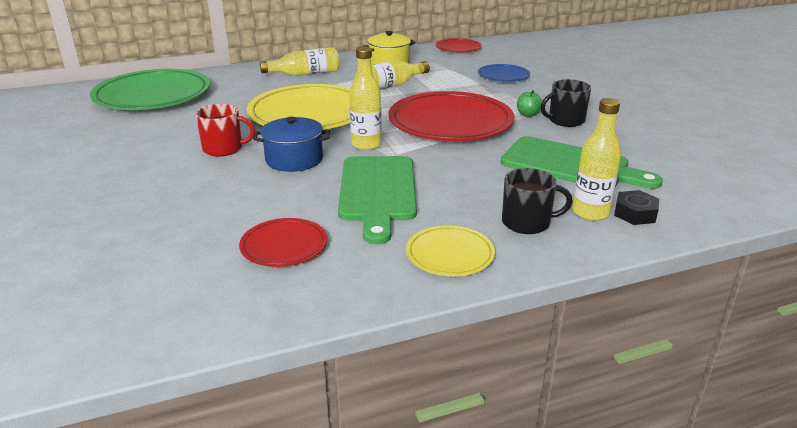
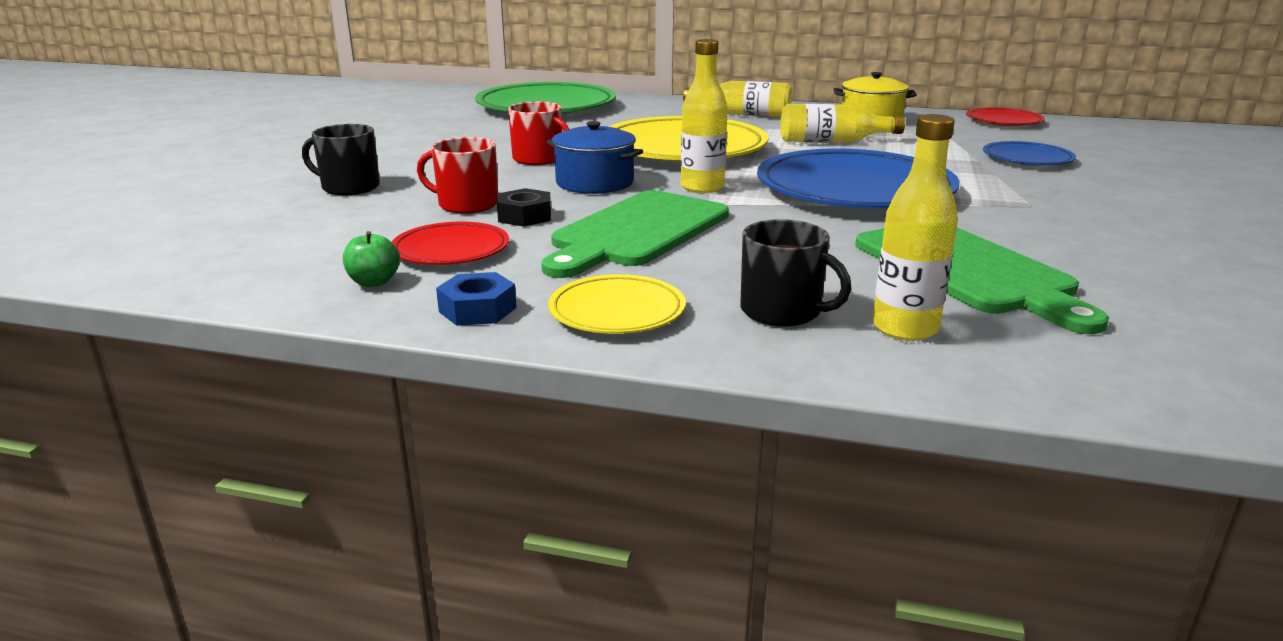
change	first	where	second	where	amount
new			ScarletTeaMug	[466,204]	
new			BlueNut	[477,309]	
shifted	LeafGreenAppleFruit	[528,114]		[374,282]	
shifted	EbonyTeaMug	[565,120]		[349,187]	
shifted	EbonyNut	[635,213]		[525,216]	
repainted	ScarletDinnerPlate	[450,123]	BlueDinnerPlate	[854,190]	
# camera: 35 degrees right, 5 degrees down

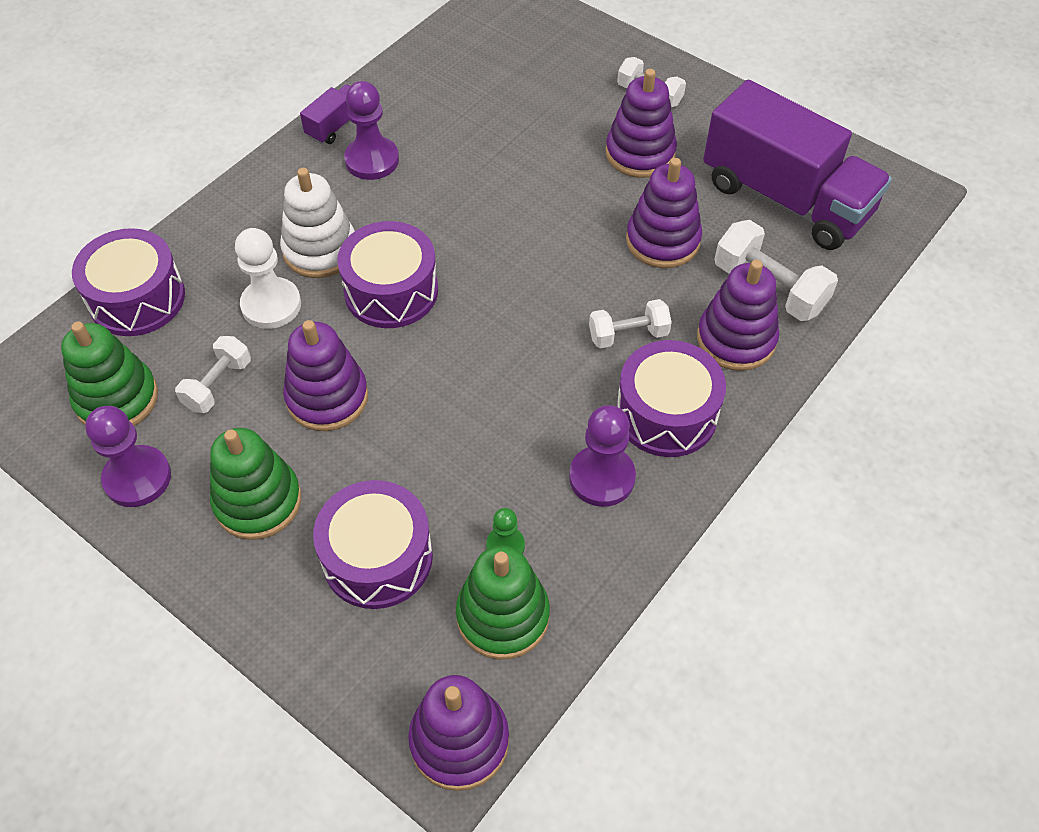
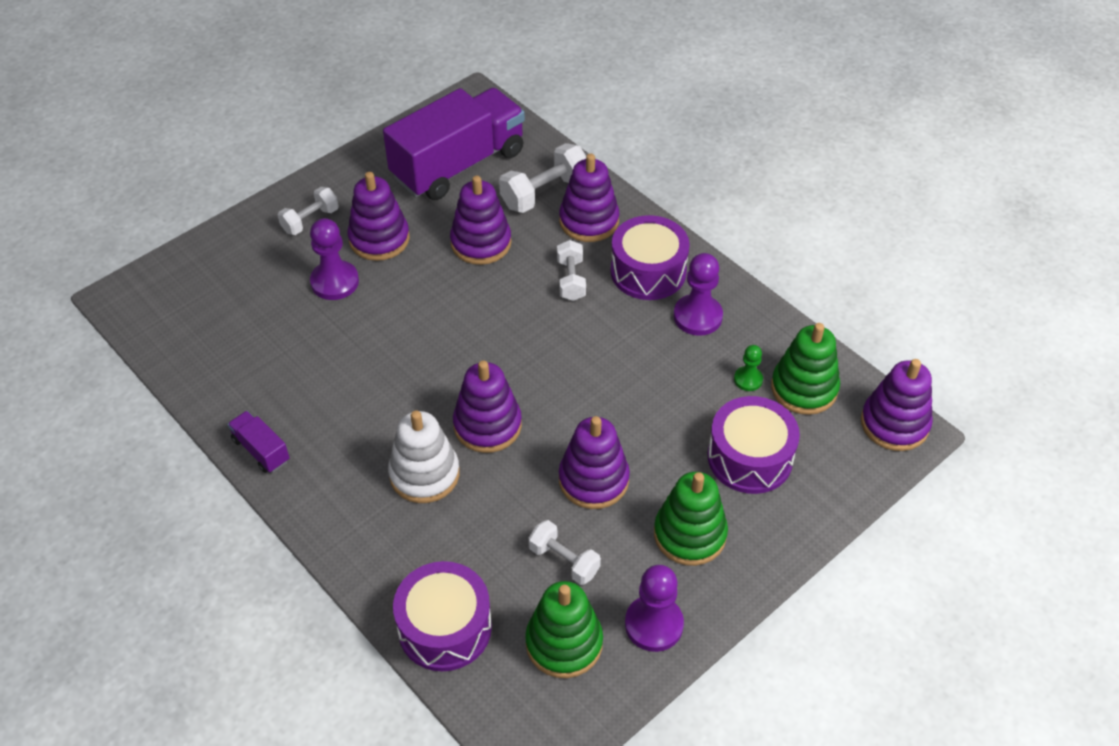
change	first	where	second	where	amount
gone	WhiteChessPawn	[271,305]			
shifted	PurpleChessPawn	[372,160]		[334,282]	
swapped	PurpleSnareDrum	[391,291]	PurpleRingStacker	[487,425]	
# camera: 80 degrees left, 5 degrees down

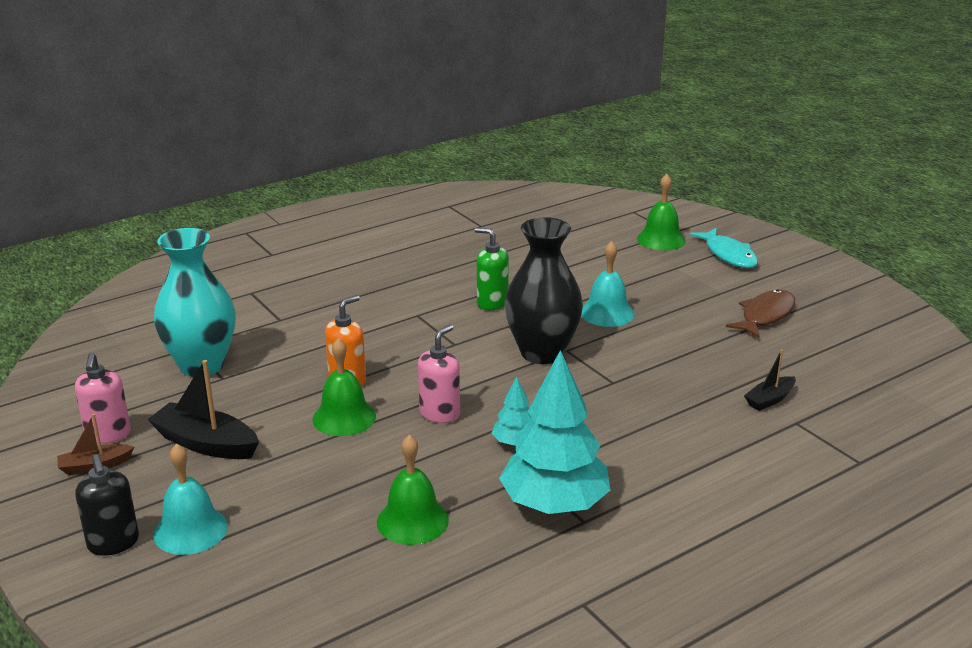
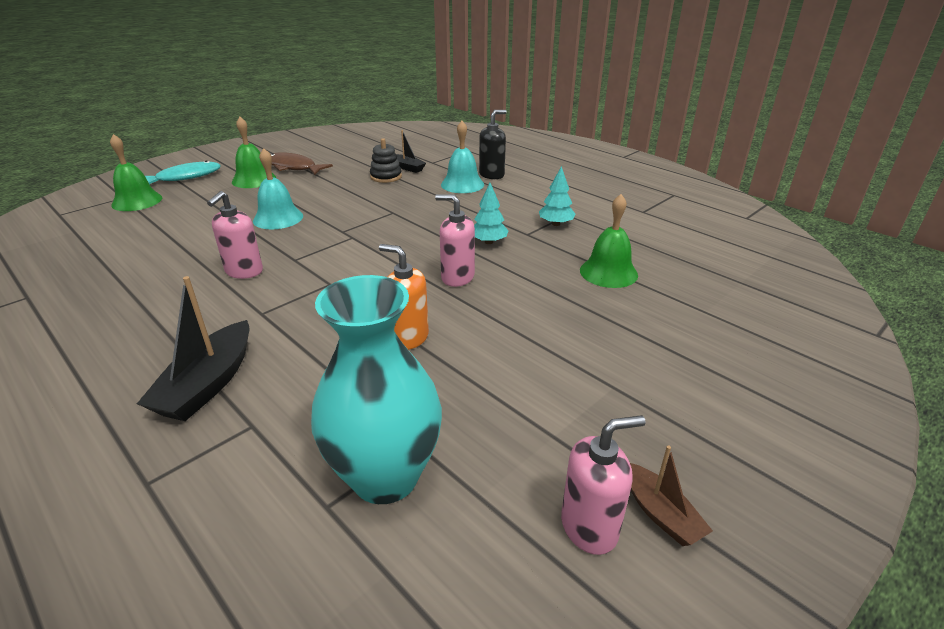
change	first	where	second	where	amount
gone	EbonyTallVase	[542,353]			
new			EbonyRingStacker	[386,177]	
shifted	EbonySoapDispenser	[113,543]		[492,175]	
shifted	EbonyToyBoat	[206,444]		[208,384]	
shifted	TurquoiseHandBell	[190,530]		[462,184]	
shifted	LeafGreenHandBell	[344,417]		[254,179]	
repainted	LeafGreenSoapDispenser	[492,303]	RosySoapDispenser	[244,271]	
scaled	TurquoiseToyTree	[554,504]		[556,224]	x0.47
# camera: 100 degrees left, 5 degrees up

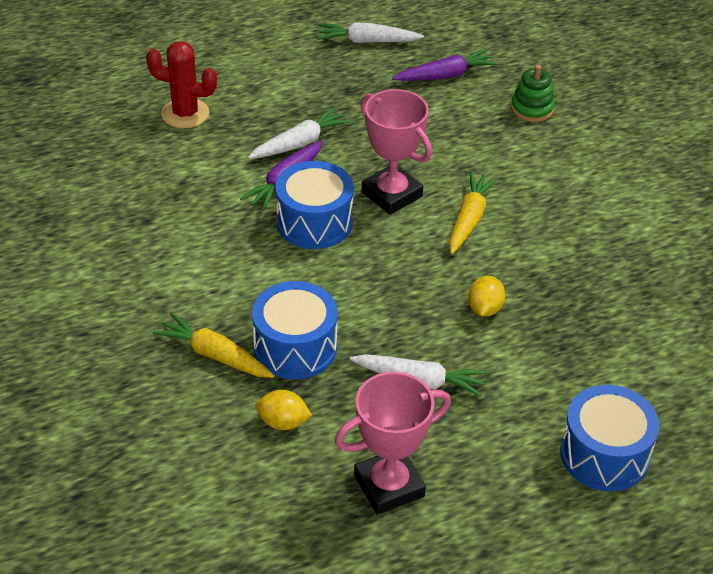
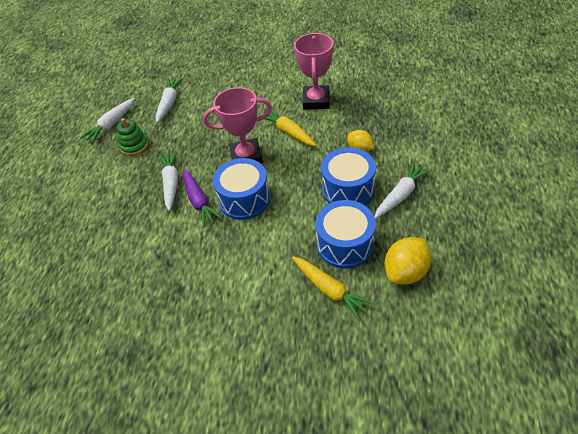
change	first	where	second	where	amount
gone	ScarletSaguaroCactus	[185,113]			
shifted	RosyTrophy	[389,486]		[316,101]	
shifted	LeafGreenRingStacker	[532,108]		[134,146]	
shifted	BlueSnareDrum	[604,454]		[348,189]	
repainted	PurpleCarrot	[445,75]	WhiteCarrot	[169,103]	
rotated	YellowCarrot	[214,355]		[329,290]	105 degrees counterclockwise
scaled	YellowCitrusFruit	[283,422]		[405,272]	x1.54
# camera: 55 degrees left, 5 degrees up

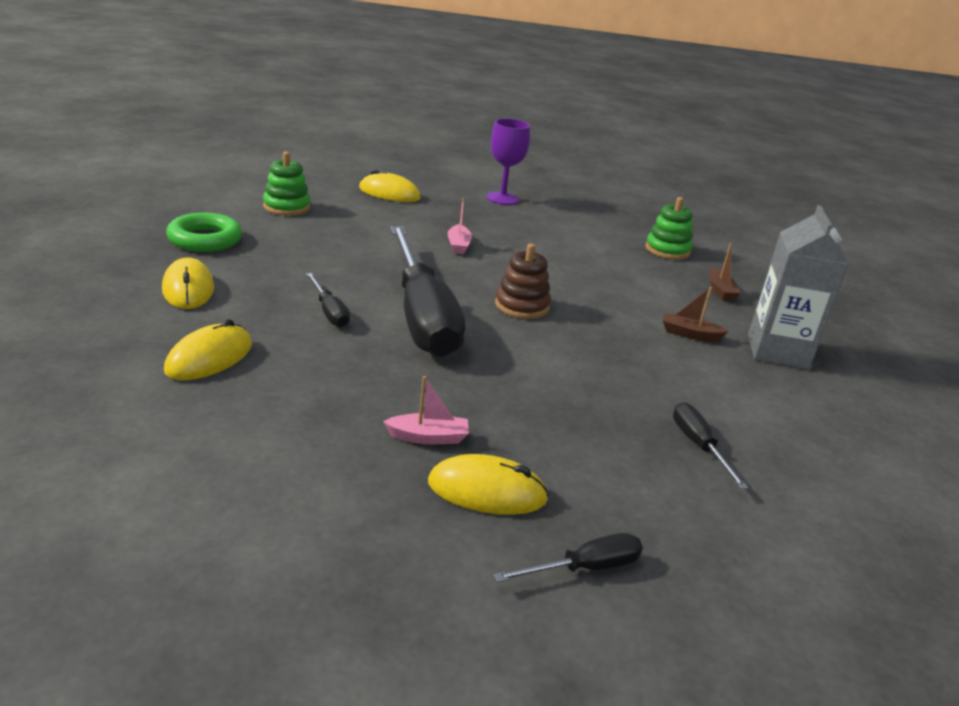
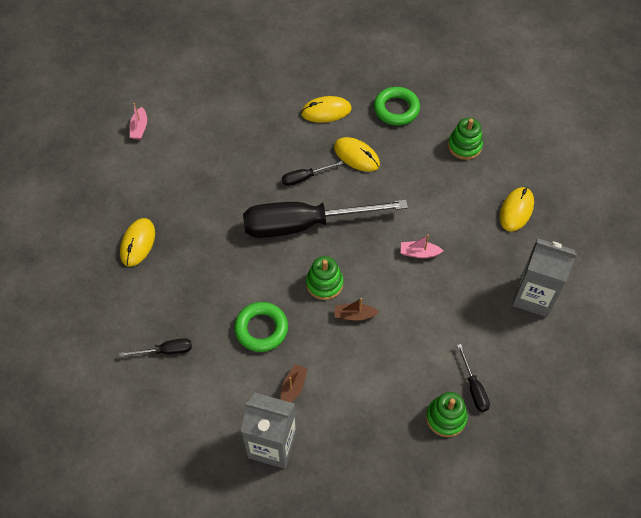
change	first	where	second	where	amount
new			LeafGreenTorus	[261,329]	
shifted	YellowPcMouse	[209,358]		[356,156]	
shifted	RosyToyBoat	[428,437]		[139,128]	
shifted	EbonyHandScrewdriver	[584,568]		[473,388]	
shifted	BrownToyBoat	[720,291]		[354,315]	
swapped	PurpleChalice	[502,198]	GreyCarton	[534,296]	
repainted	BrownRingStacker	[522,306]	LeafGreenRingStacker	[324,283]	
# camera: 100 degrees right, 30 degrees up

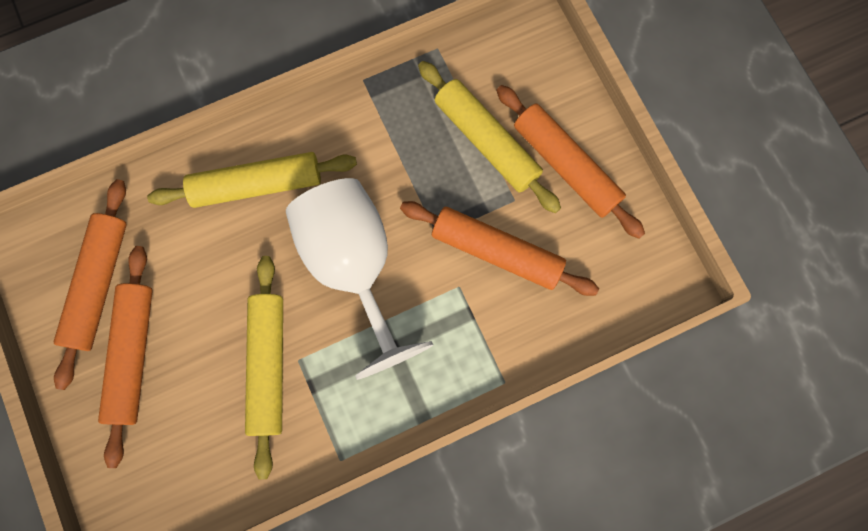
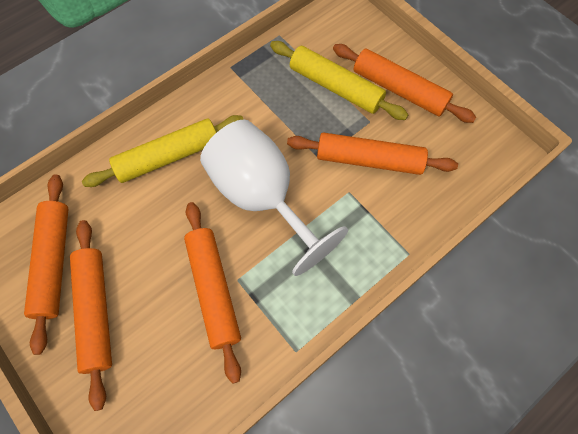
change	first	where	second	where	amount
repainted	YellowRollingPin	[268,365]	OrangeColouredRollingPin	[213,290]	
# camera: 15 degrees left, 10 degrees down

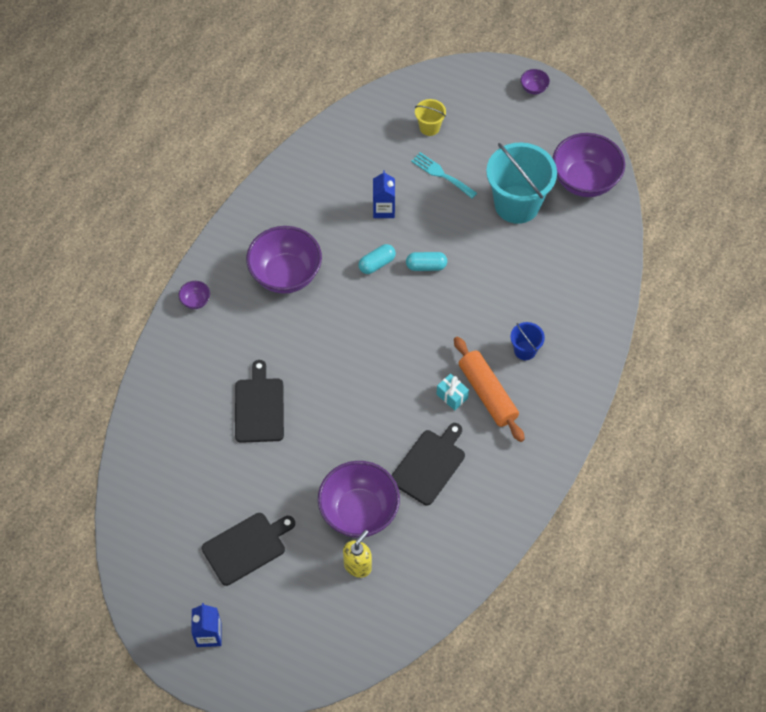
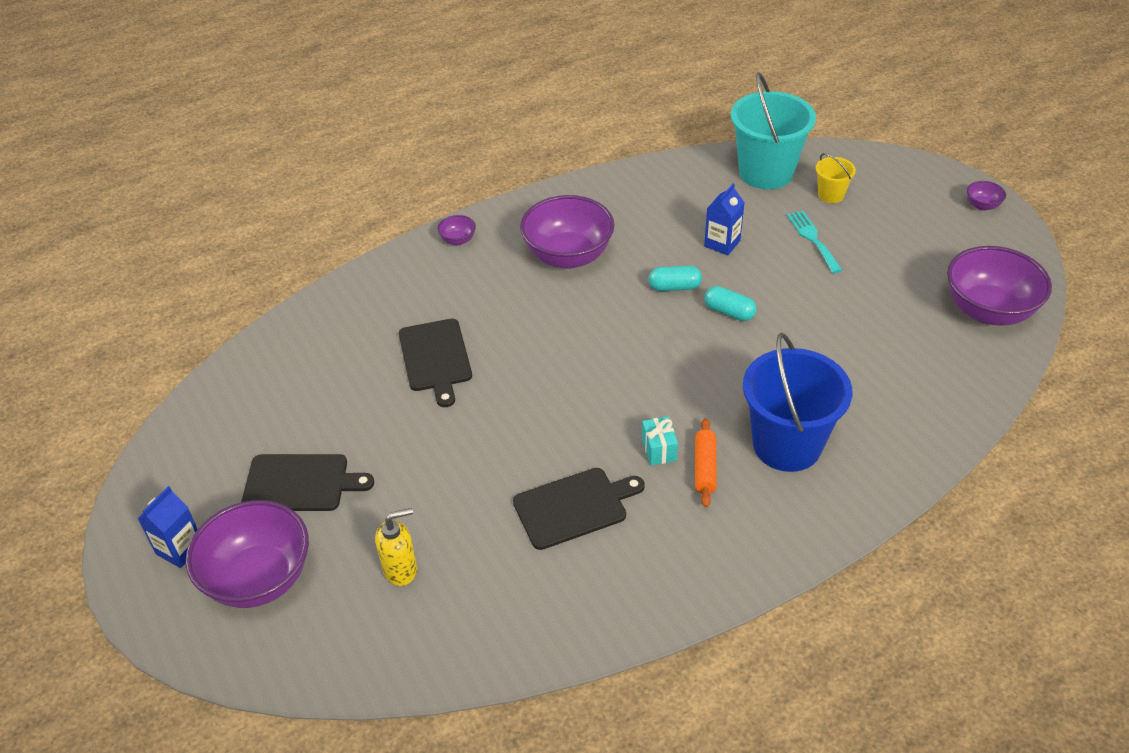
change	first	where	second	where	amount
shifted	PurpleDeepDish	[359,512]		[259,579]	
shifted	TurquoiseSandBucket	[517,204]		[766,172]	
rotated	EbonyChoppingBoard	[259,407]		[436,358]	135 degrees clockwise
scaled	OrangeColouredRollingPin	[487,394]		[705,468]	x0.60
scaled	BlueSandBucket	[525,350]		[787,445]	x2.14
# camera: 35 degrees right, 15 degrees down

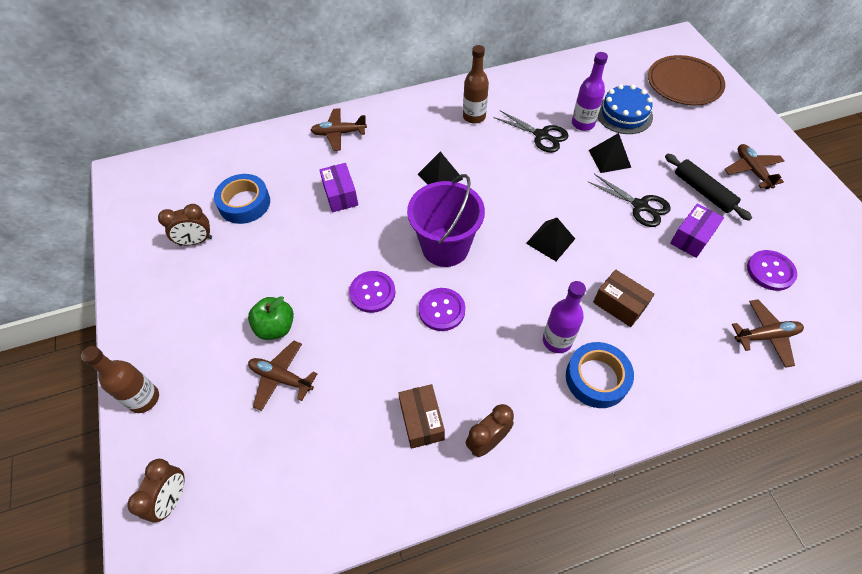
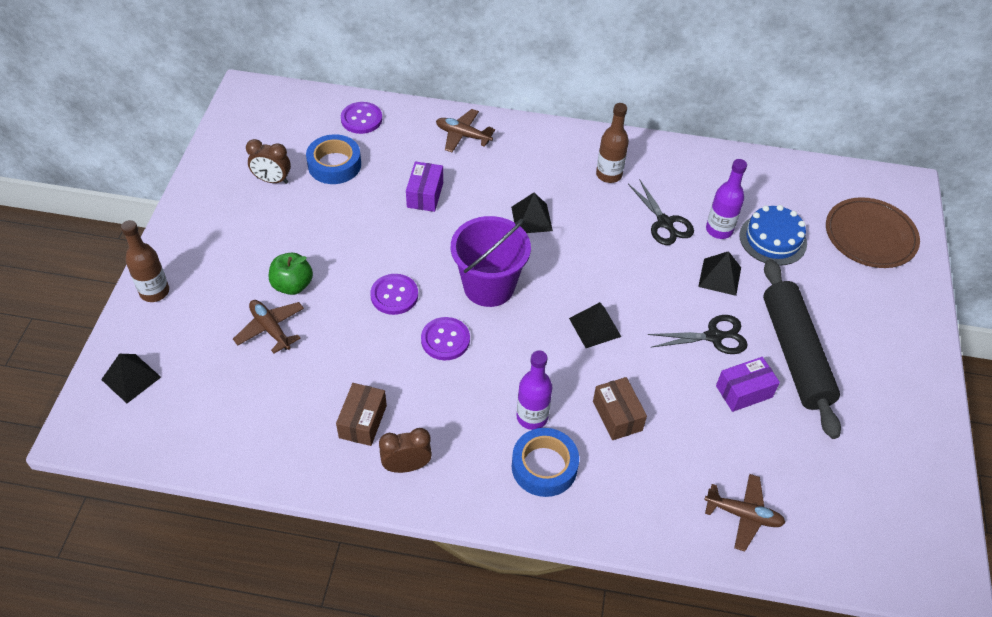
change	first	where	second	where	amount
gone	BrownPlane	[752,170]			
shifted	PurpleShirtButton	[770,271]		[361,119]	
swapped	BrownAlarmClock	[172,499]	EbonyPyramidShape	[131,378]	
rotated	EbonyShears	[640,206]		[714,337]	75 degrees counterclockwise
scaled	EbonyRollingPin	[703,191]		[795,354]	x1.70
# camera: 25 degrees right, 5 degrees down

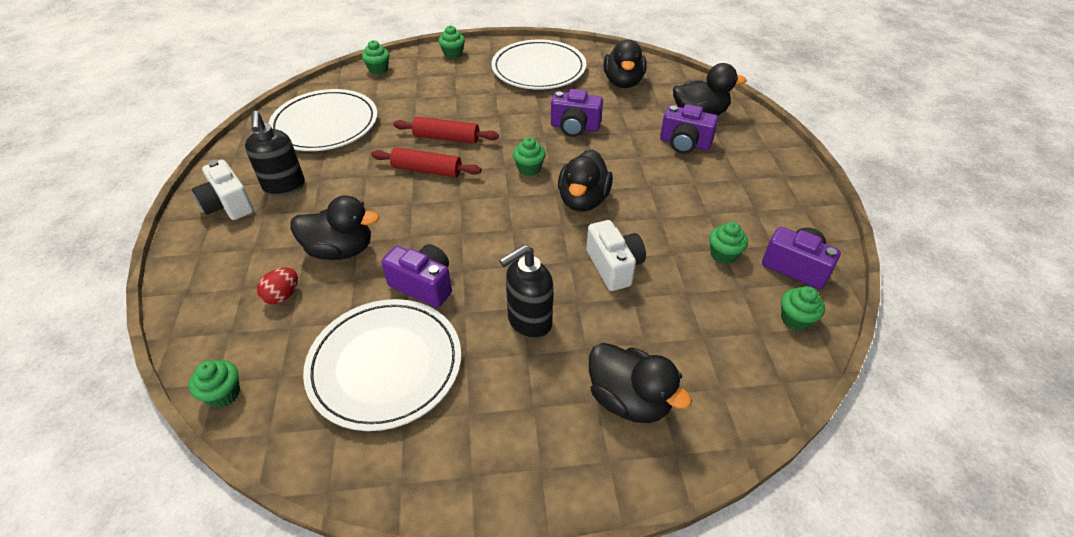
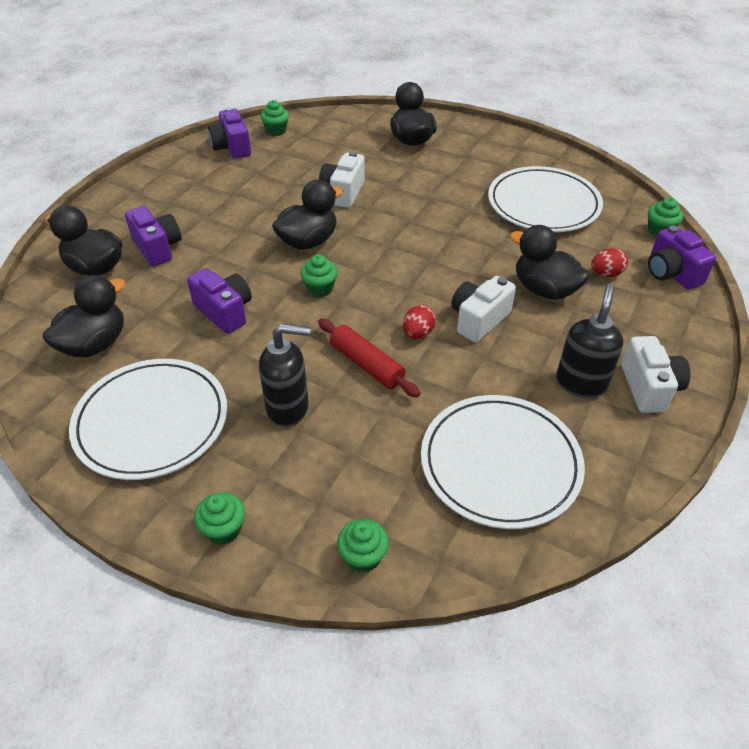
change	first	where	second	where	amount
gone	LeafGreenMuffin	[723,254]			
new			WhiteCamera	[478,320]	
shifted	PurpleCamera	[423,285]		[671,273]	
shifted	EbonySoapDispenser	[529,322]		[288,408]	
swapped	ScarletRollingPin	[427,170]	ScarletToyEgg	[418,333]	
# camera: 145 degrees left, 0 degrees up

